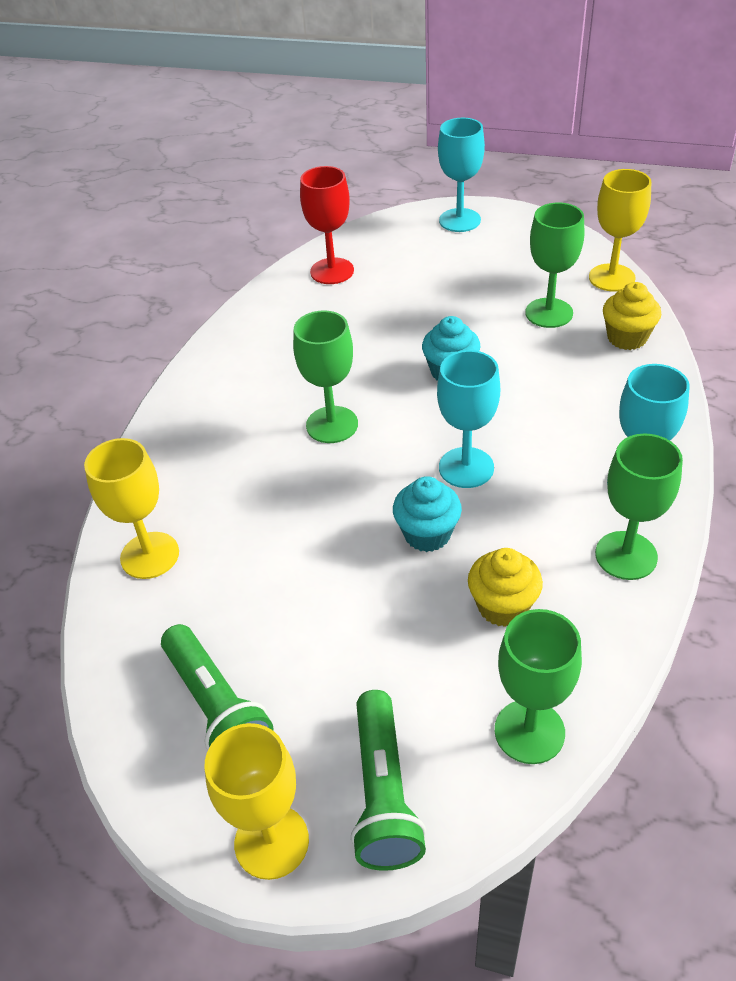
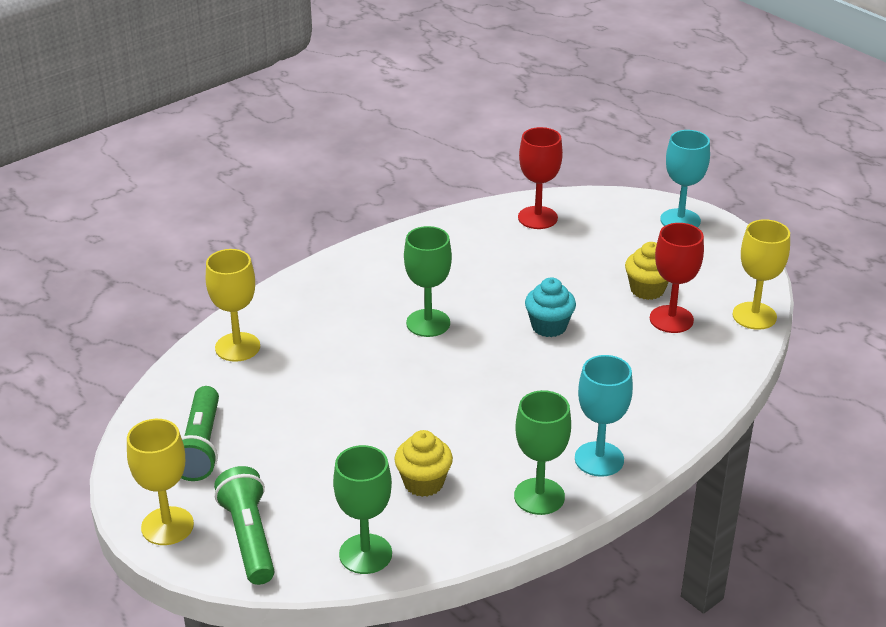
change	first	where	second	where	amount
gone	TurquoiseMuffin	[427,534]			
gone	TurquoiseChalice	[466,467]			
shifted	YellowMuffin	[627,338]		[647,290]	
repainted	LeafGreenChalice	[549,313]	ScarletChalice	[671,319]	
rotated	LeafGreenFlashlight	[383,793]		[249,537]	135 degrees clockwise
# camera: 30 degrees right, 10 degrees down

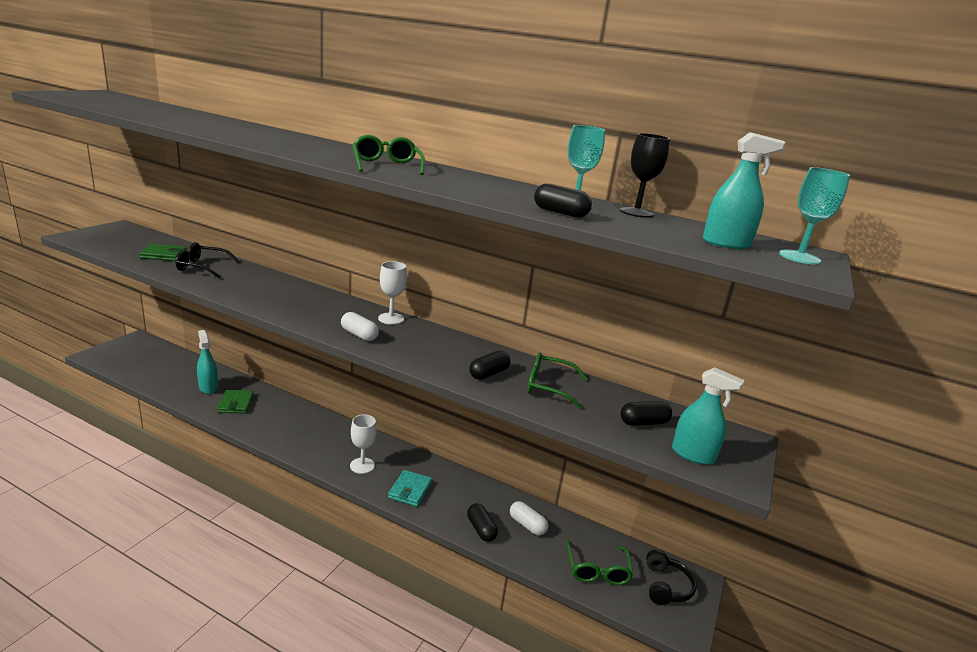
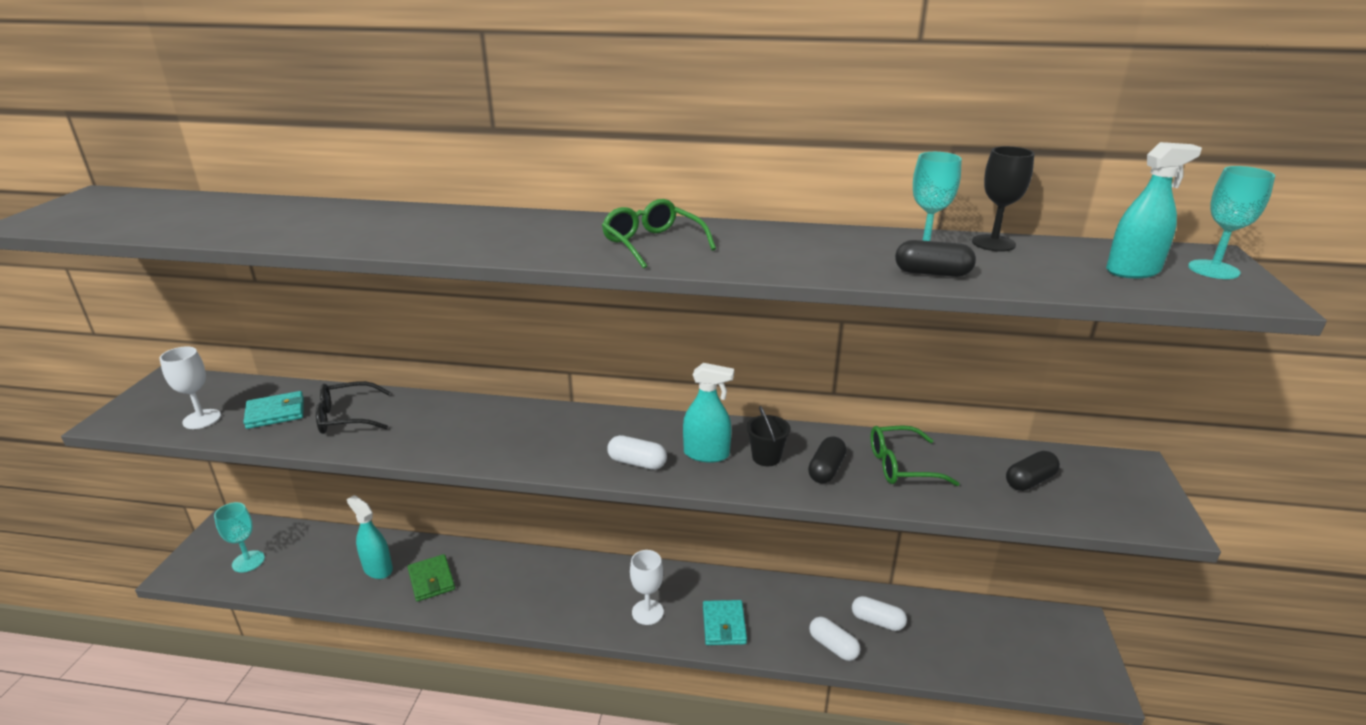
change	first	where	second	where	amount
gone	LeafGreenGlasses	[597,570]			
gone	EbonyHeadset	[665,586]			
new			TurquoiseChalice	[248,561]	
new			EbonySandBucket	[766,457]	
shifted	WhiteChalice	[391,318]		[202,419]	
shifted	TurquoiseSprayBottle	[693,455]		[706,454]	
repainted	LeafGreenCardWallet	[164,255]	TurquoiseCardWallet	[275,413]	
repainted	EbonyPill	[481,529]	WhitePill	[833,646]	
# camera: 15 degrees left, 5 degrees up

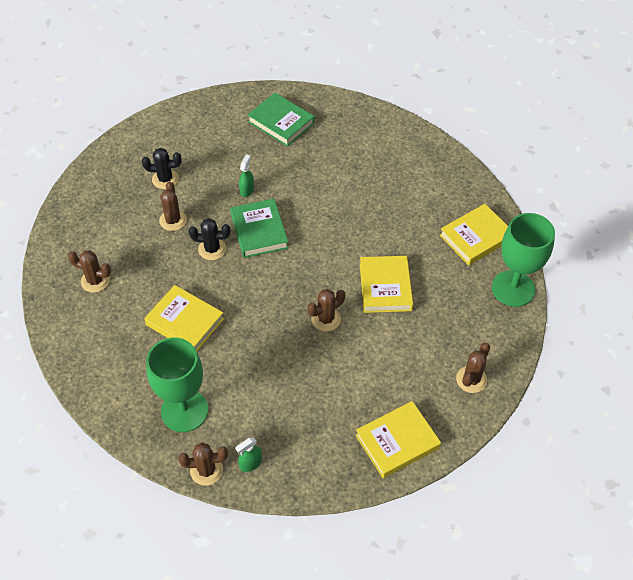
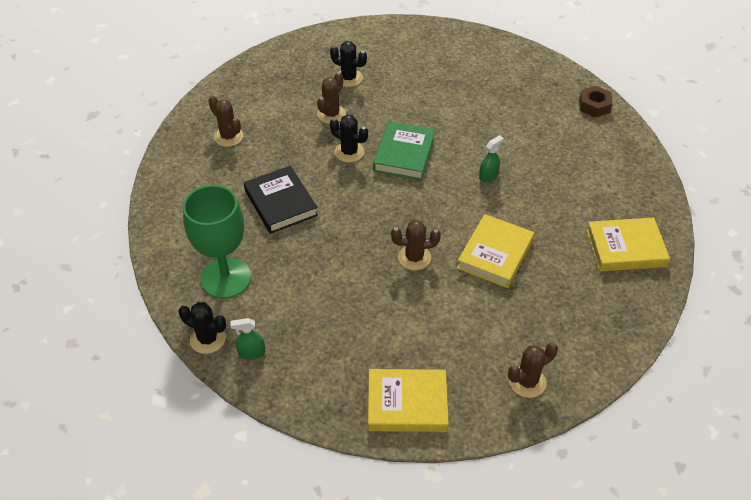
change	first	where	second	where	amount
gone	LeafGreenBook	[281,122]			
gone	LeafGreenChalice	[513,288]			
new			BrownNut	[594,106]	
shifted	LeafGreenSprayBottle	[247,190]		[488,176]	
repainted	YellowBook	[185,322]	EbonyBook	[280,203]	
repainted	BrownSaguaroCactus	[206,470]	EbonySaguaroCactus	[207,339]	
# camera: 30 degrees right, 5 degrees down

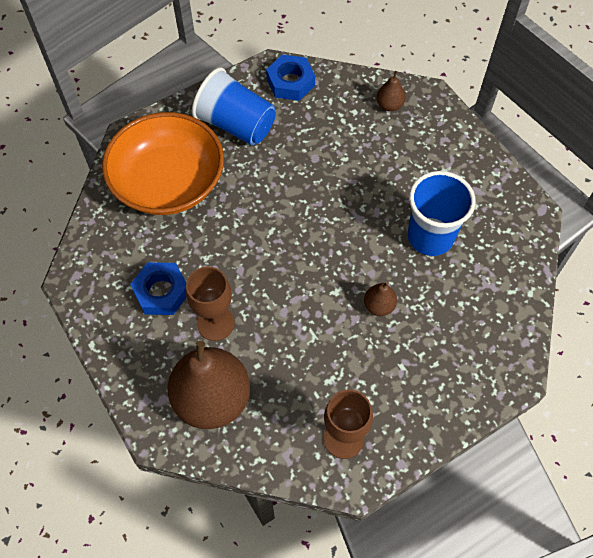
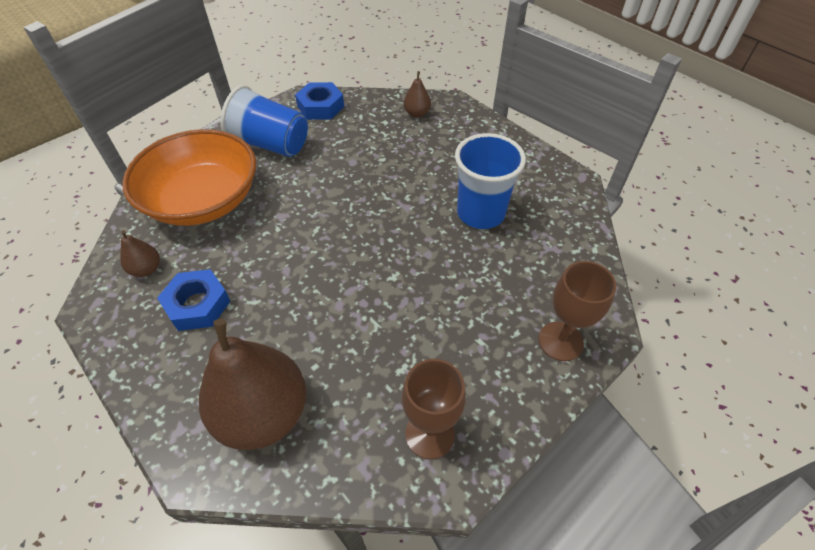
change	first	where	second	where	amount
shifted	BrownChalice	[215,323]		[560,341]	
shifted	BrownPear	[379,306]		[146,269]	
# camera: 10 degrees left, 10 degrees down

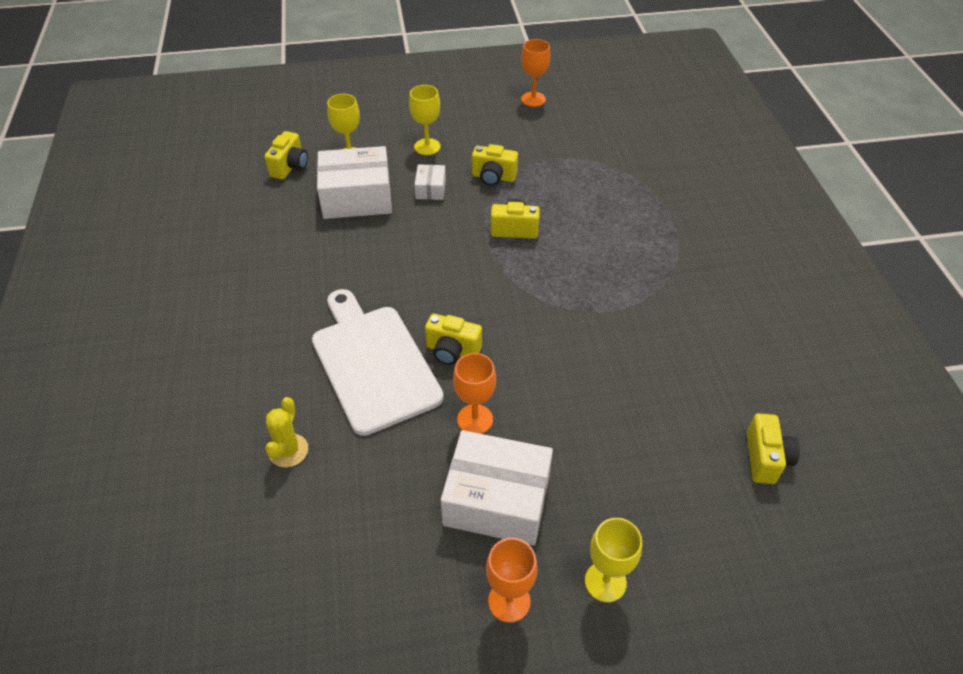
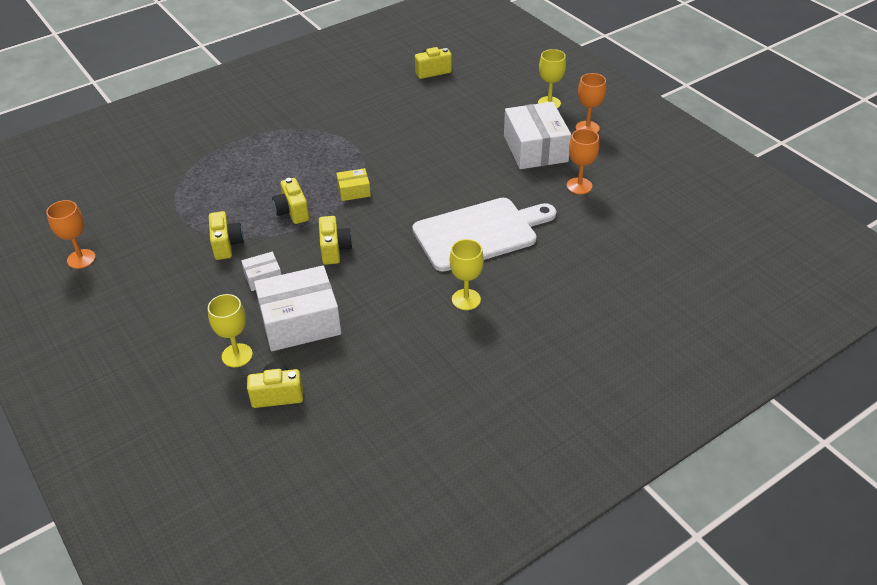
change	first	where	second	where	amount
gone	YellowSaguaroCactus	[288,450]			
new			YellowPackage	[354,191]	
shifted	YellowChalice	[427,147]		[466,299]	
shifted	YellowCamera	[452,351]		[334,250]	
shifted	OrangeColouredChalice	[475,419]		[579,186]	
rotated	WhiteChoppingBoard	[373,363]		[479,233]	150 degrees counterclockwise
rotated	WhitePackage	[357,197]		[300,321]	75 degrees counterclockwise
# camera: 115 degrees left, 5 degrees down

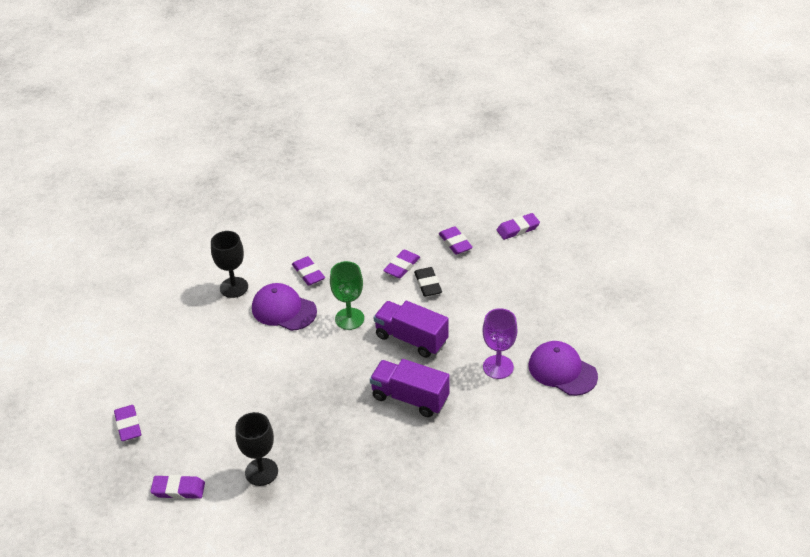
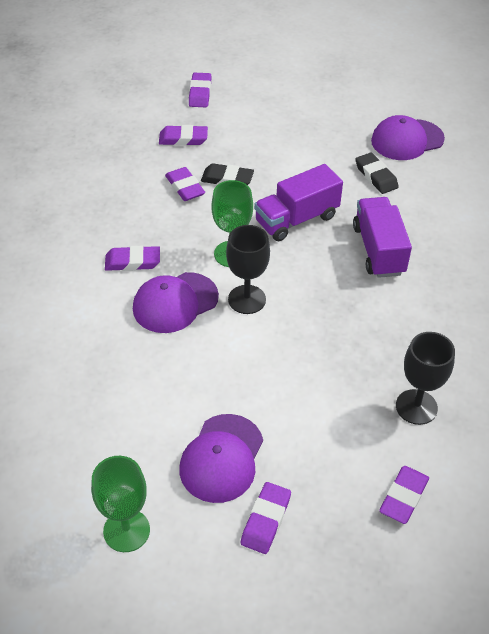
change	first	where	second	where	amount
new			LeafGreenChalice	[126,530]	
new			PurpleBaseballCap	[221,458]	
shifted	EbonyChalice	[234,287]		[247,299]	
swapped	PurpleChalice	[498,367]	EbonyGumEraser	[376,176]	
rotated	PurpleGumEraser	[128,425]		[266,520]	75 degrees counterclockwise
rotated	PurpleTruck	[410,398]		[378,250]	120 degrees clockwise
# camera: 65 degrees left, 5 degrees up

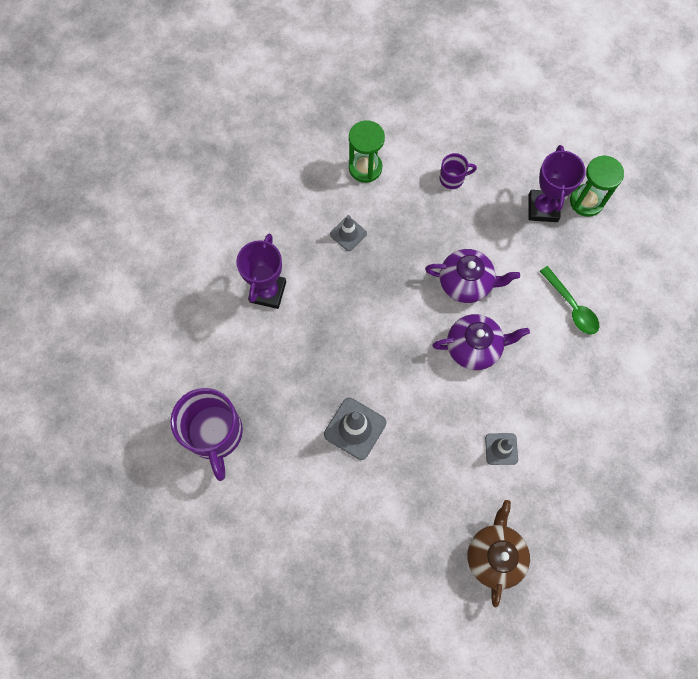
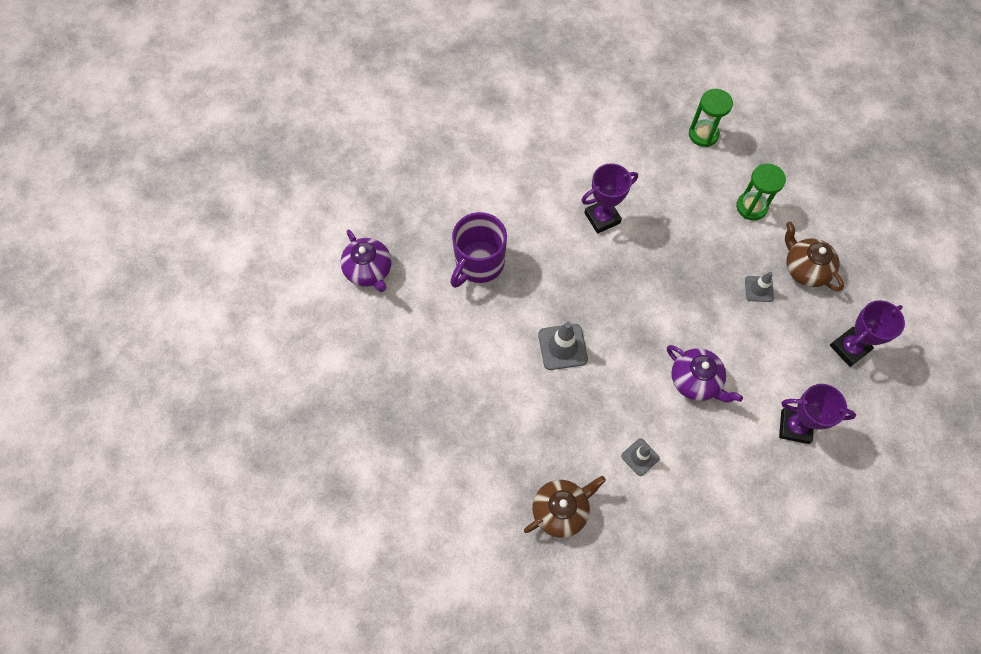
change	first	where	second	where	amount
shifted	GreySafetyCone	[348,234]		[759,289]	
shifted	PurpleTeapot	[466,283]		[369,270]	
shifted	LeafGreenSandglass	[586,201]		[703,134]	
swapped	PurpleTeaMug	[452,178]	BrownTeapot	[805,269]	
swapped	LeafGreenTeaspoon	[571,306]	PurpleTrophy	[794,427]	
# camera: 50 degrees right, 5 degrees down

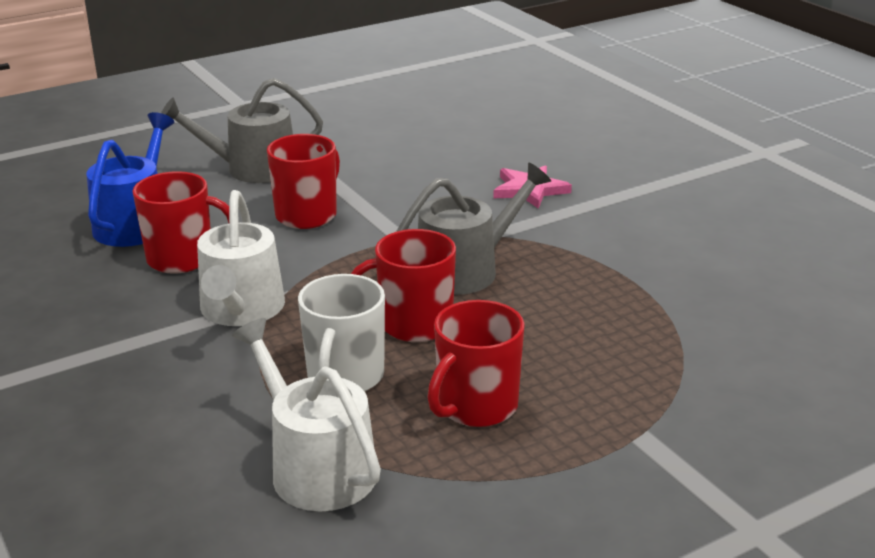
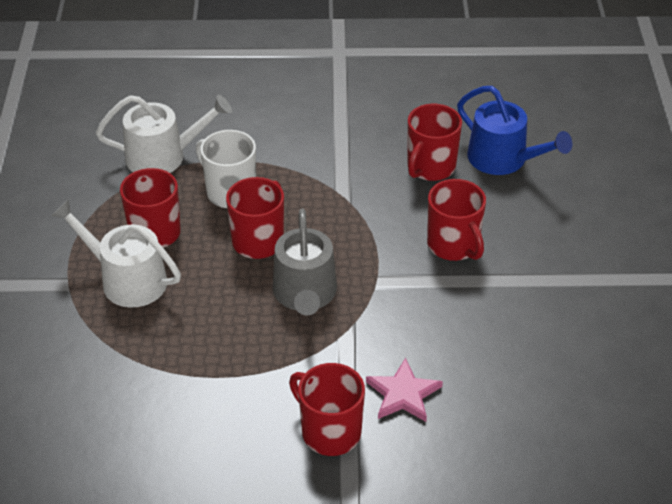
change	first	where	second	where	amount
gone	GreyWateringCan	[253,169]			
new			ScarletTeaMug	[329,432]	
shifted	WhiteWateringCan	[241,310]		[127,280]	
# camera: 120 degrees right, 15 degrees up

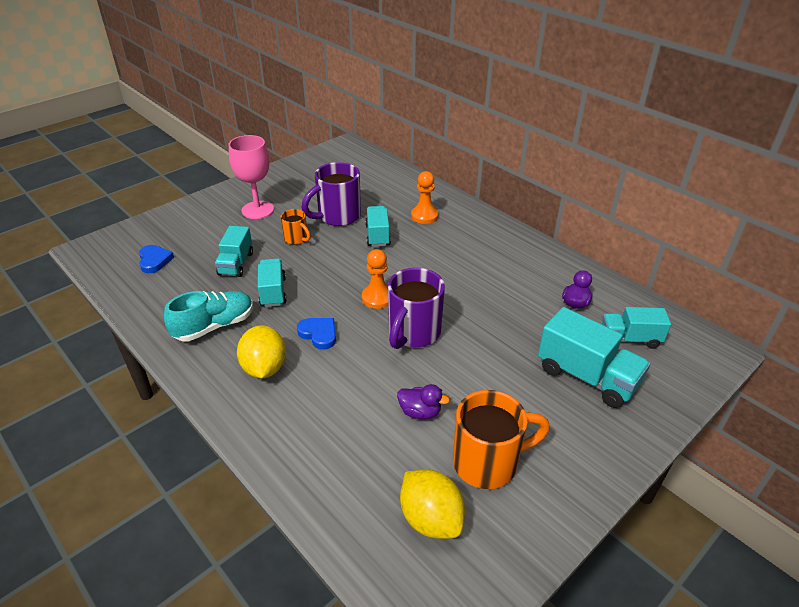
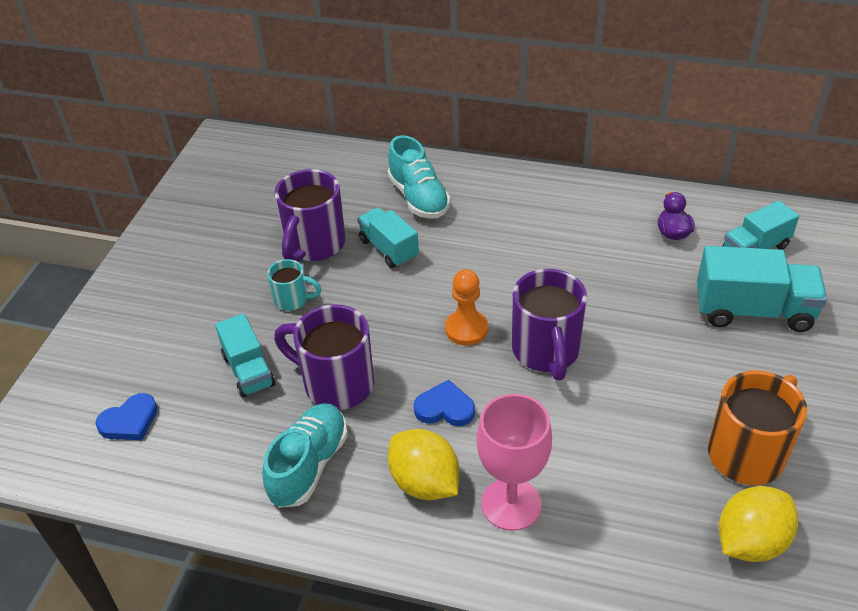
change	first	where	second	where	amount
gone	PurpleDuck	[420,412]			
shifted	RosyChalice	[257,210]		[511,504]	
swapped	TurquoiseTruck	[273,292]	PurpleTeaMug	[336,384]	
swapped	OrangeColouredChessPawn	[424,216]	TurquoiseShoe	[418,198]	
repainted	OrangeColouredTeaMug	[296,239]	TurquoiseTeaMug	[292,300]	
rotated	BlueHeart	[154,260]		[129,421]	105 degrees clockwise
rotated	YellowCitrusFruit	[430,519]		[750,541]	60 degrees counterclockwise
# camera: 30 degrees left, 5 degrees up

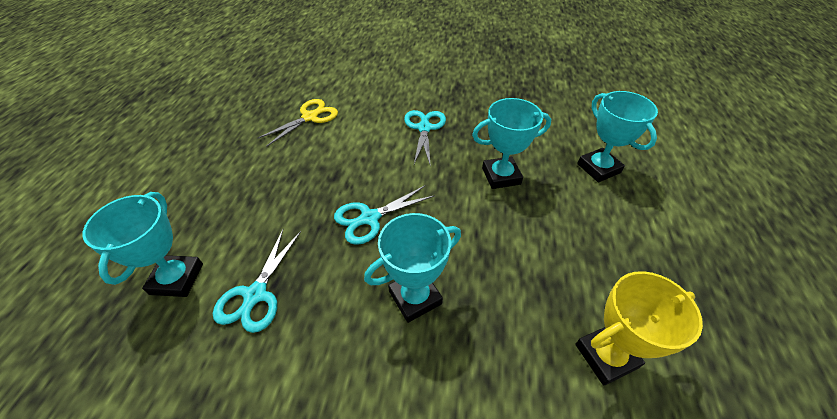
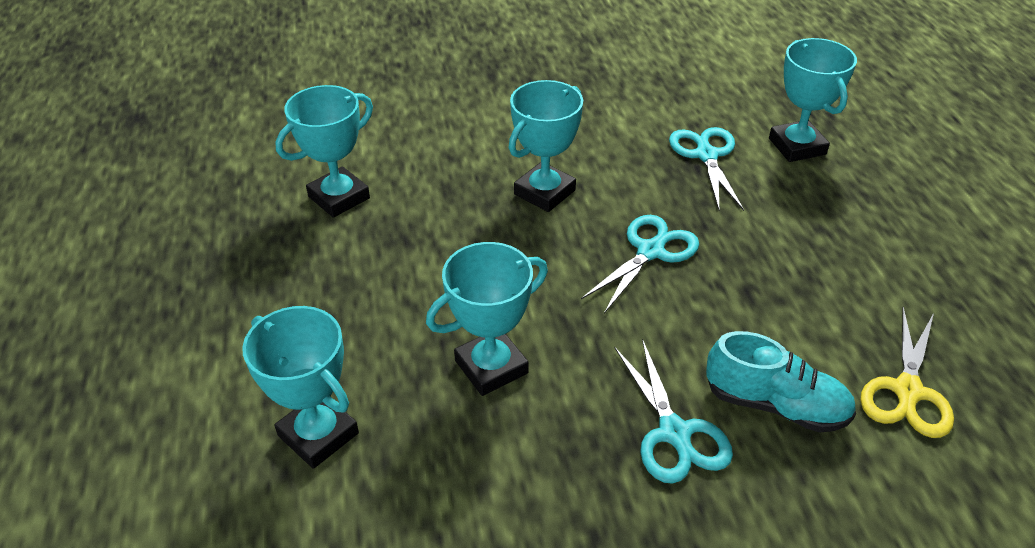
change	first	where	second	where	amount
new			TurquoiseShoe	[775,404]	
repainted	YellowTrophy	[606,356]	TurquoiseTrophy	[339,197]	
# camera: 160 degrees right, 5 degrees down

